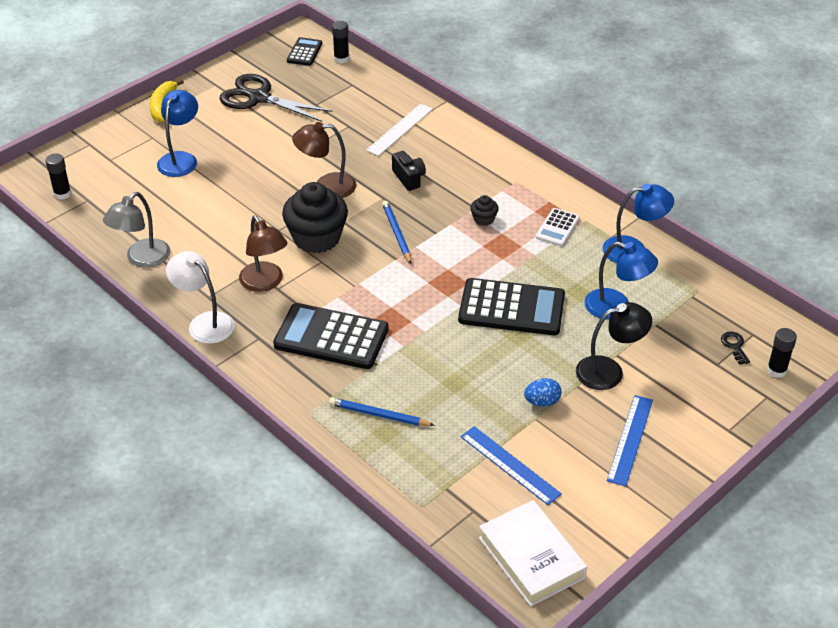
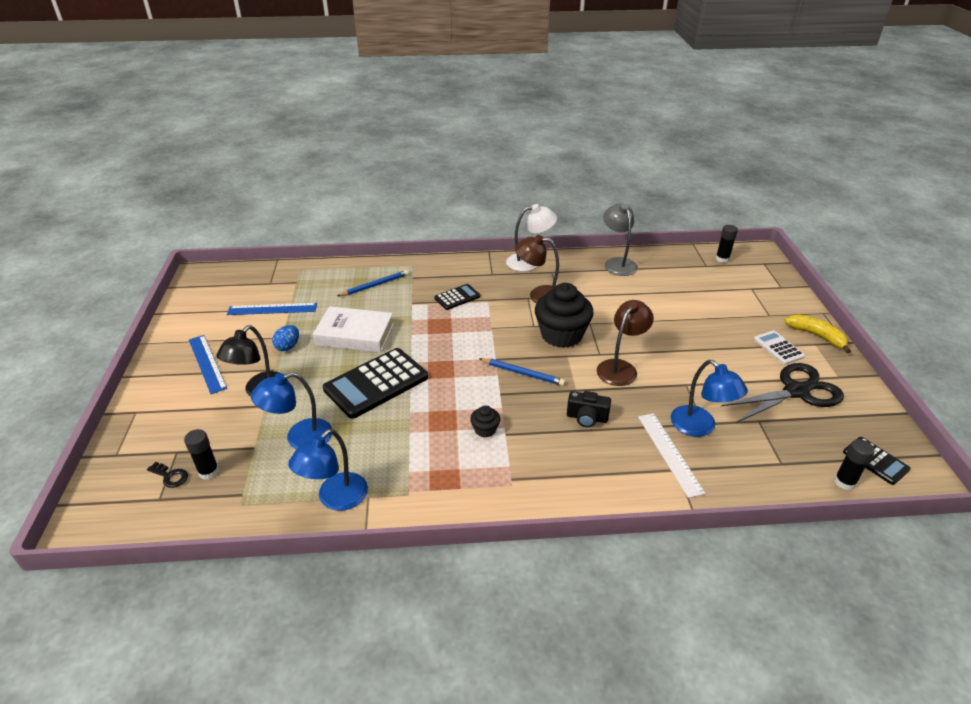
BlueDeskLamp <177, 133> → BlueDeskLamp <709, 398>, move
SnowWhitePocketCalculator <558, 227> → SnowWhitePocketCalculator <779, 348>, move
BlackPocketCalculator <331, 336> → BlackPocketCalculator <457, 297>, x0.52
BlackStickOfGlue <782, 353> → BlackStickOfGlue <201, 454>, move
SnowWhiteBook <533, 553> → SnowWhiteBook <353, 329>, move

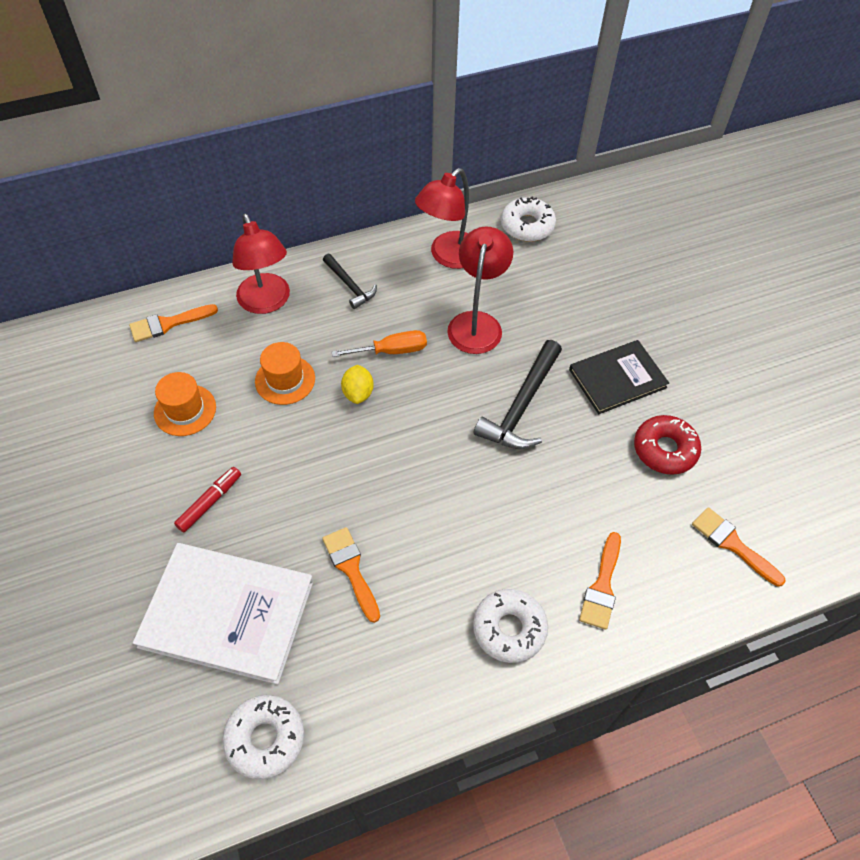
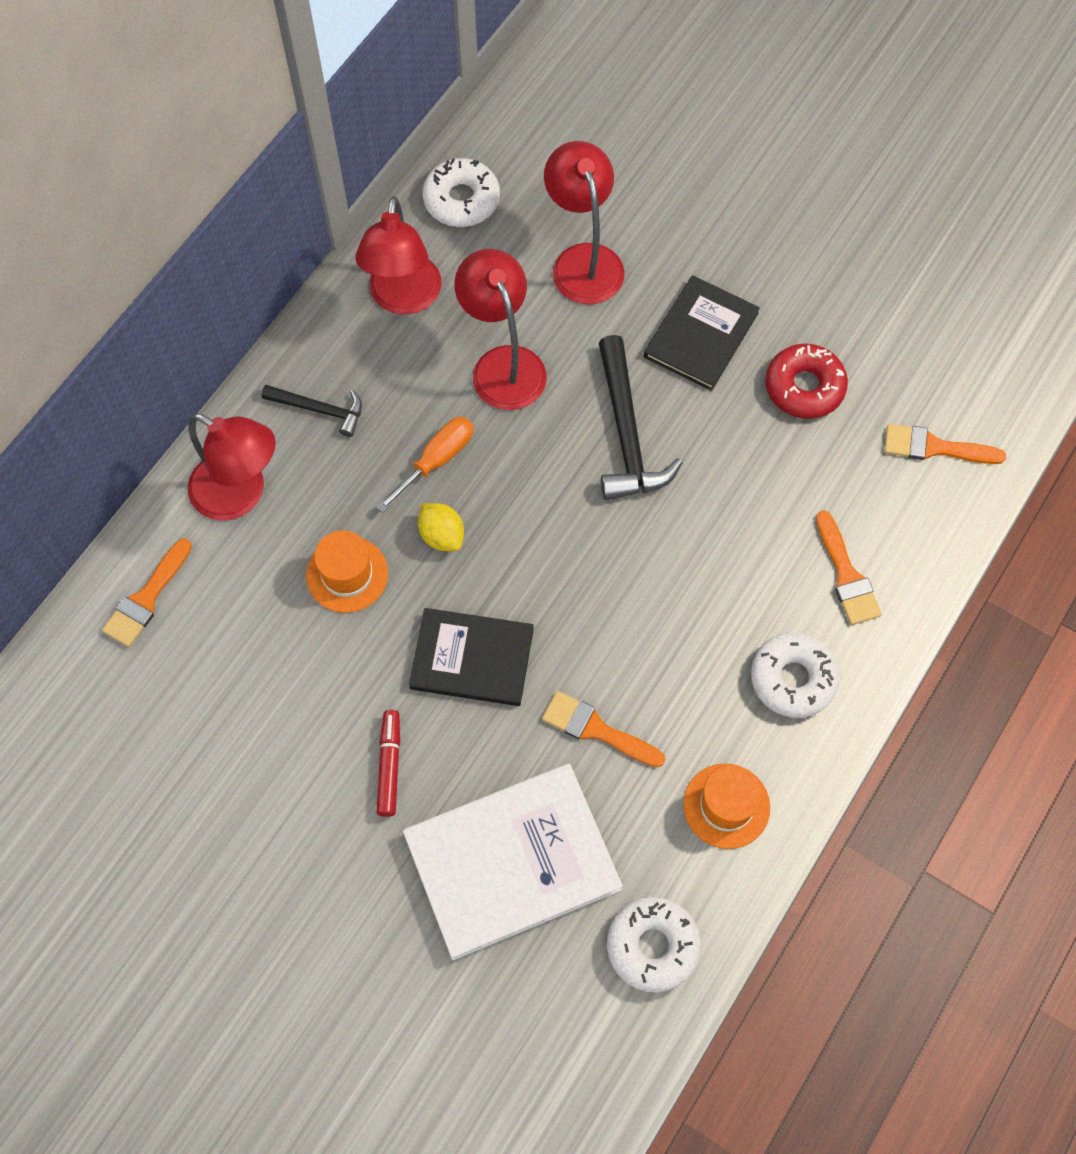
OrangeColouredHat <185, 404> → OrangeColouredHat <726, 806>, move
- → CrimsonDeskLamp <584, 223>
- → BlackBook <471, 657>

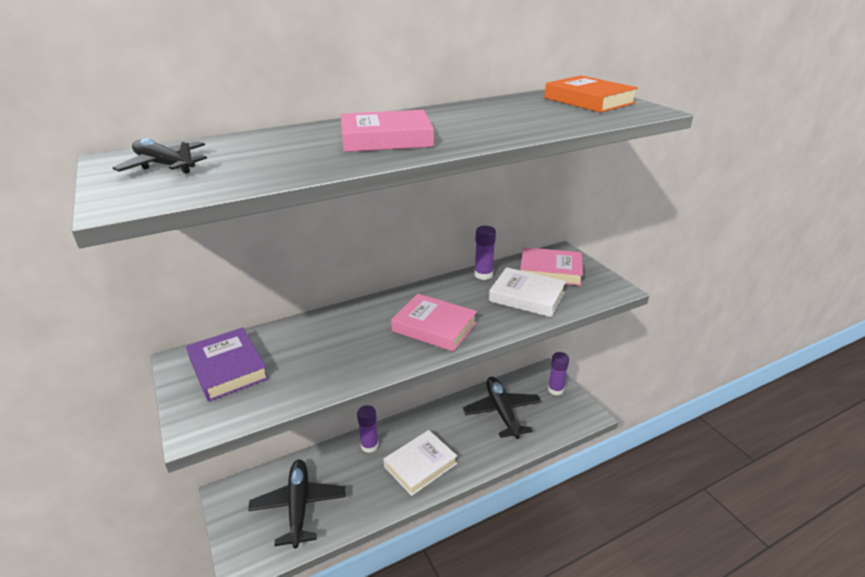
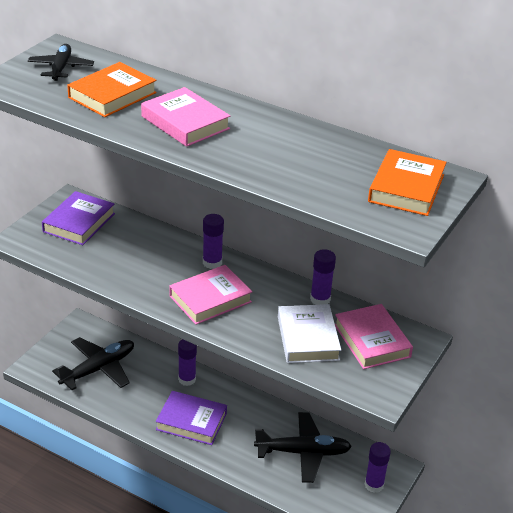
PinkBook <434, 323> → PinkBook <210, 295>, 60 degrees clockwise
BlackAeroplane <502, 408> → BlackAeroplane <303, 447>, 45 degrees clockwise
SnowWhiteBook <420, 463> → PurpleBook <191, 418>
- → OrangeColouredBook <112, 89>
- → PurpleStickOfGlue <213, 241>

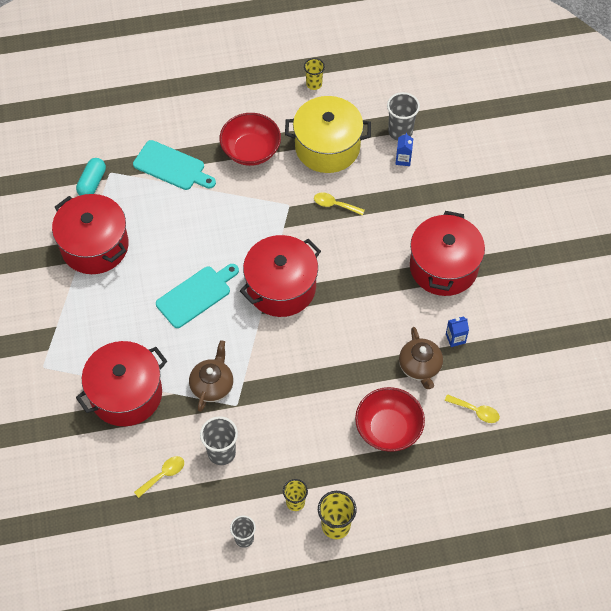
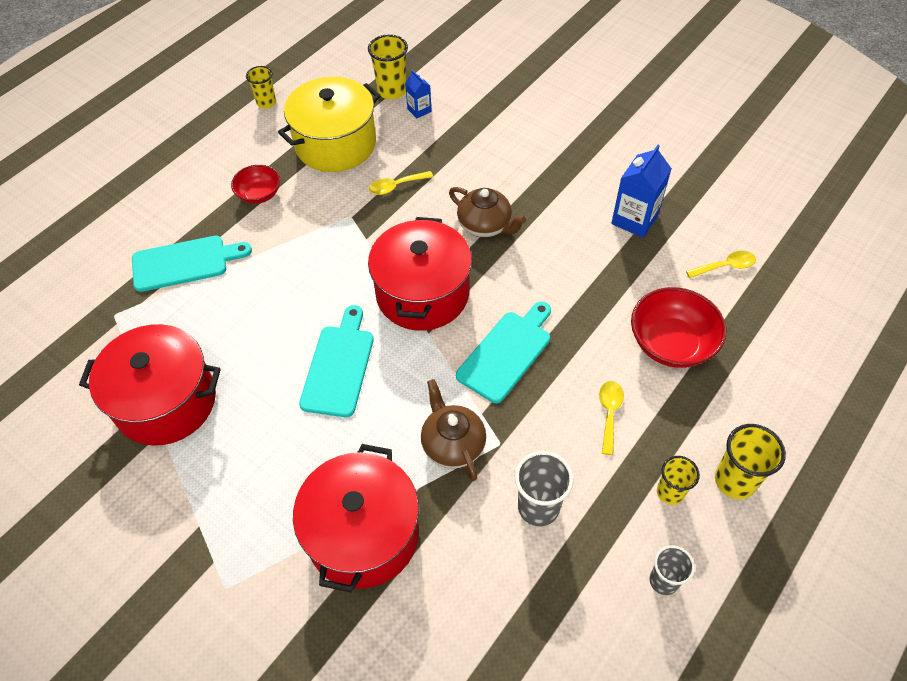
GrayBeaker <403, 116> → YellowBeaker <388, 67>
CrimsonDeepDish <250, 139> → CrimsonDeepDish <255, 184>, x0.61
AquaPillShape <91, 176> → -
CrimsonCookingPot <447, 253> → -
BlueJuiceCarton <457, 331> → BlueJuiceCarton <641, 191>, x1.79
DarkBrownTeapot <421, 358> → DarkBrownTeapot <487, 212>, move
YellowTablespoon <159, 477> → YellowTablespoon <611, 418>, move
- → AquaCuttingBoard <503, 352>

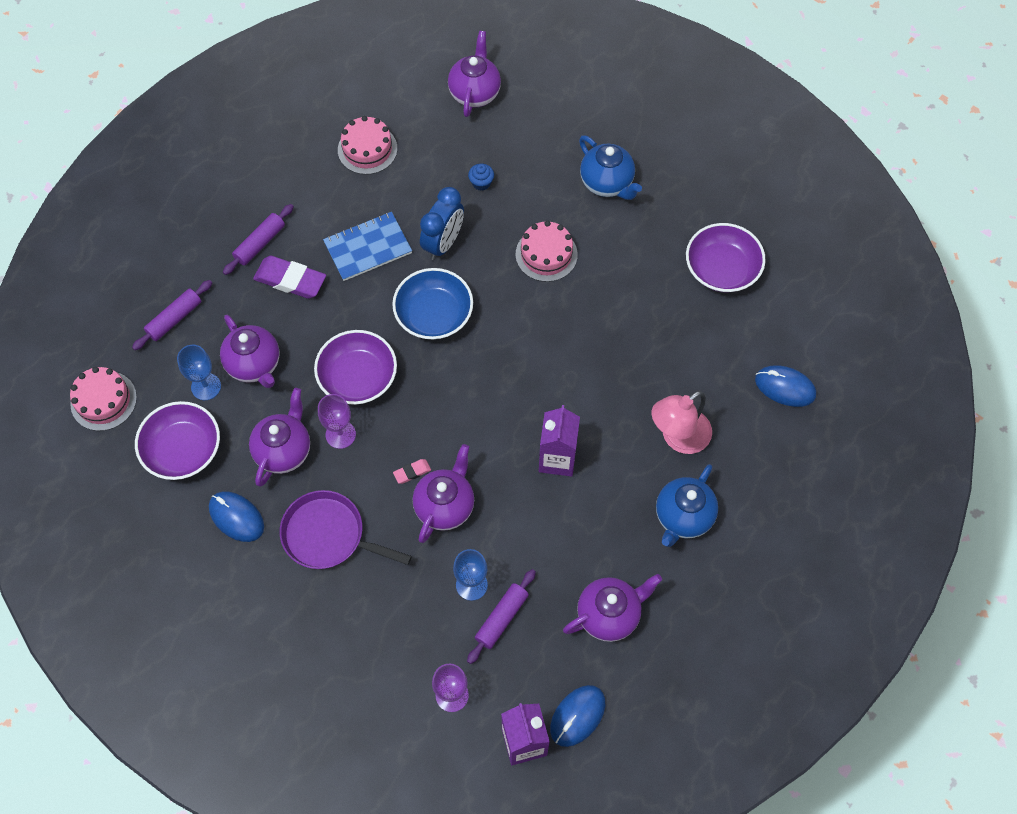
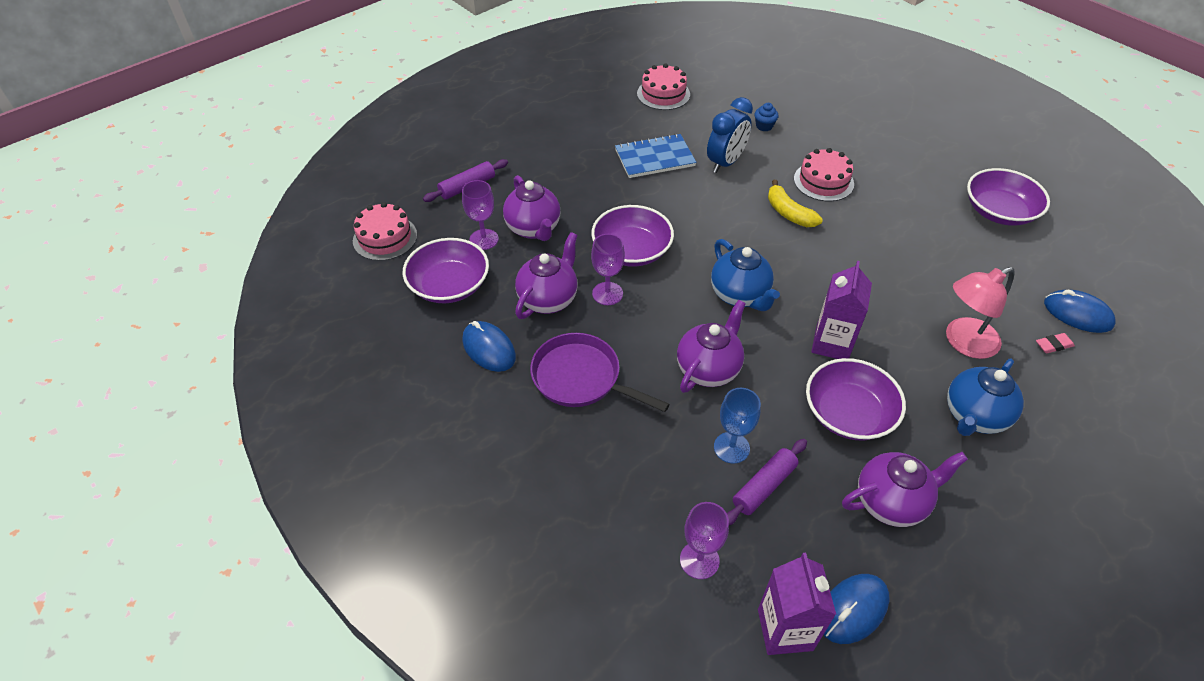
PurpleTeapot <474, 74> → -
BlueTeapot <610, 167> → BlueTeapot <745, 275>, move
PurpleDoughRoller <258, 239> → -
PurpleGumEraser <289, 277> → -
BlueDeepDish <432, 304> → -
BlueChalice <199, 372> → PurpleChalice <480, 215>
PinkGumEraser <412, 471> → PinkGumEraser <1055, 343>, move
- → YellowBanana <795, 203>
- → PurpleDeepDish <856, 399>

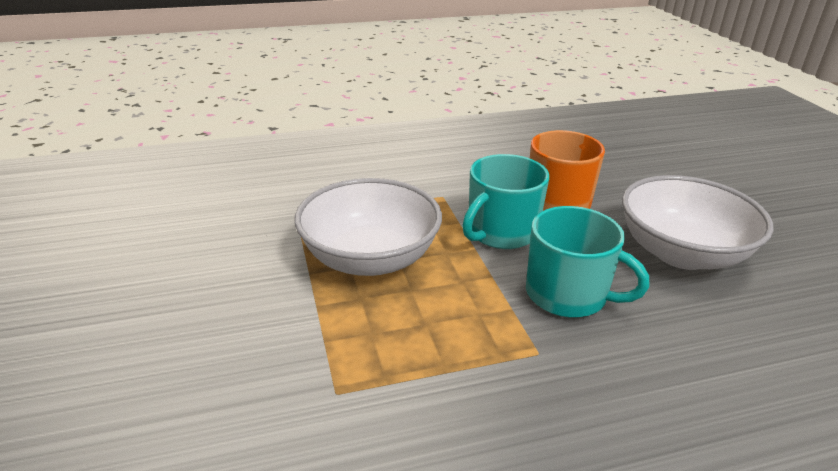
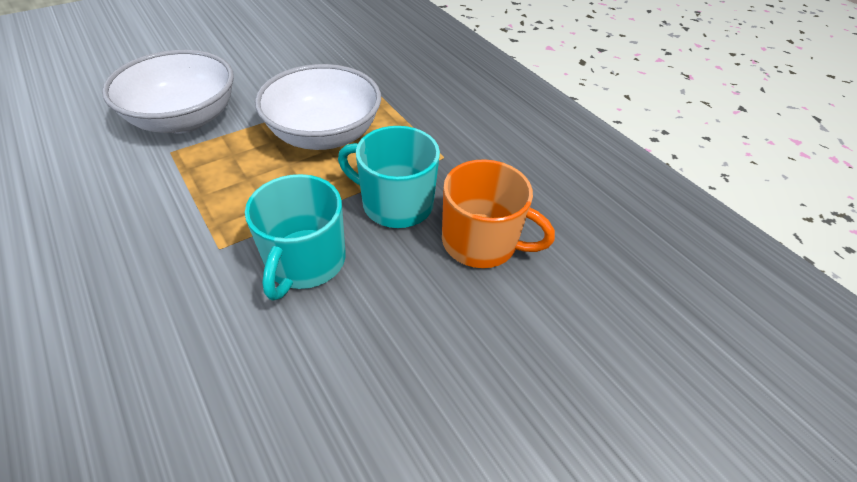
SnowWhiteDeepDish <698, 222> → SnowWhiteDeepDish <168, 92>, move

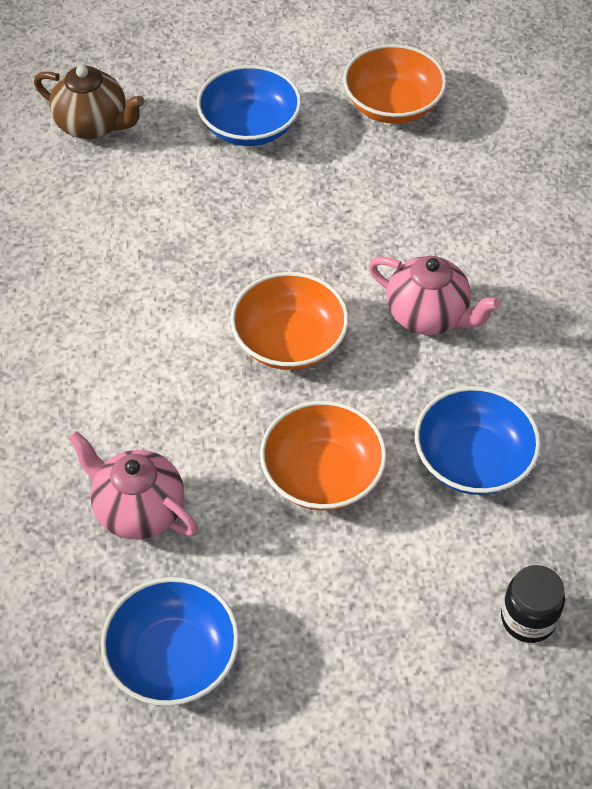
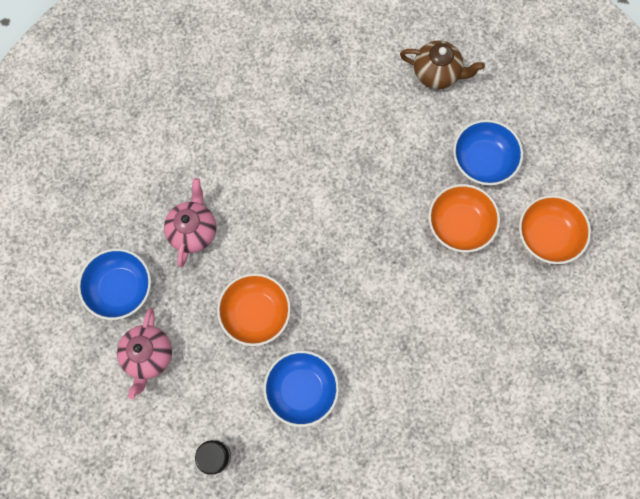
DarkBrownTeapot <89, 102> → DarkBrownTeapot <442, 64>, 75 degrees counterclockwise
PinkTeapot <435, 295> → PinkTeapot <144, 353>, move
OrangeColouredDeepDish <289, 321> → OrangeColouredDeepDish <464, 218>, move

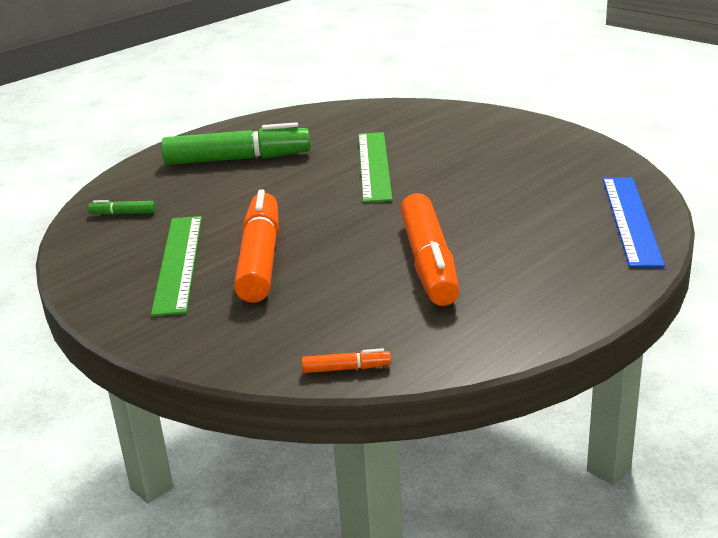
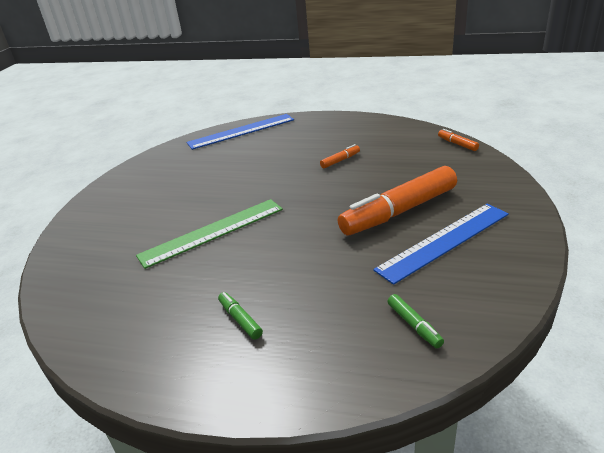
LeafGreenMarkerPen <236, 143> → LeafGreenMarkerPen <240, 316>, x0.41
OrangeColouredMarkerPen <430, 249> → OrangeColouredMarkerPen <340, 156>, x0.41
LeafGreenRuler <176, 266> → BlueRuler <441, 244>

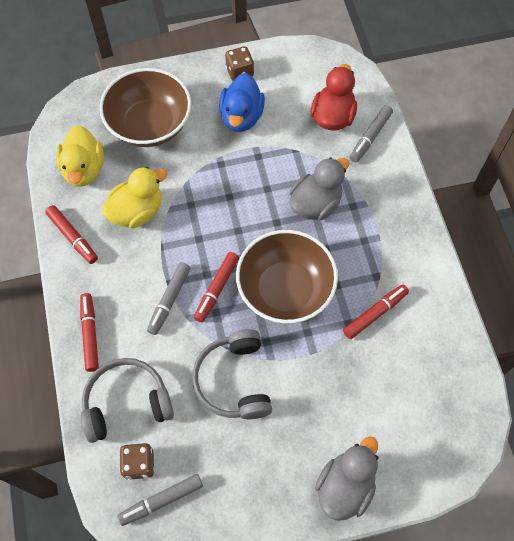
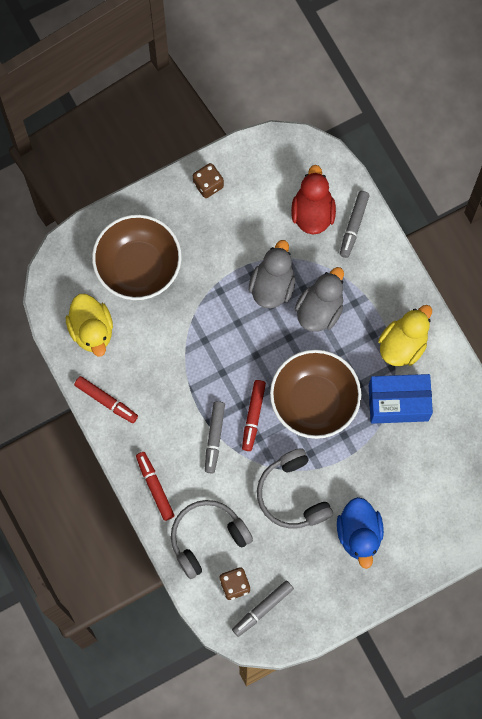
BlueToyDuck <242, 102> → BlueToyDuck <360, 533>, move
YellowToyDuck <134, 198> → YellowToyDuck <405, 335>, move
CrimsonMarkerPen <376, 311> → BluePackage <401, 399>
GrayToyDuck <346, 478> → GrayToyDuck <272, 274>, move

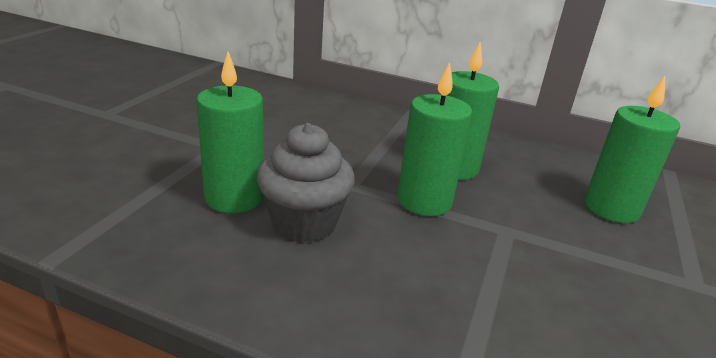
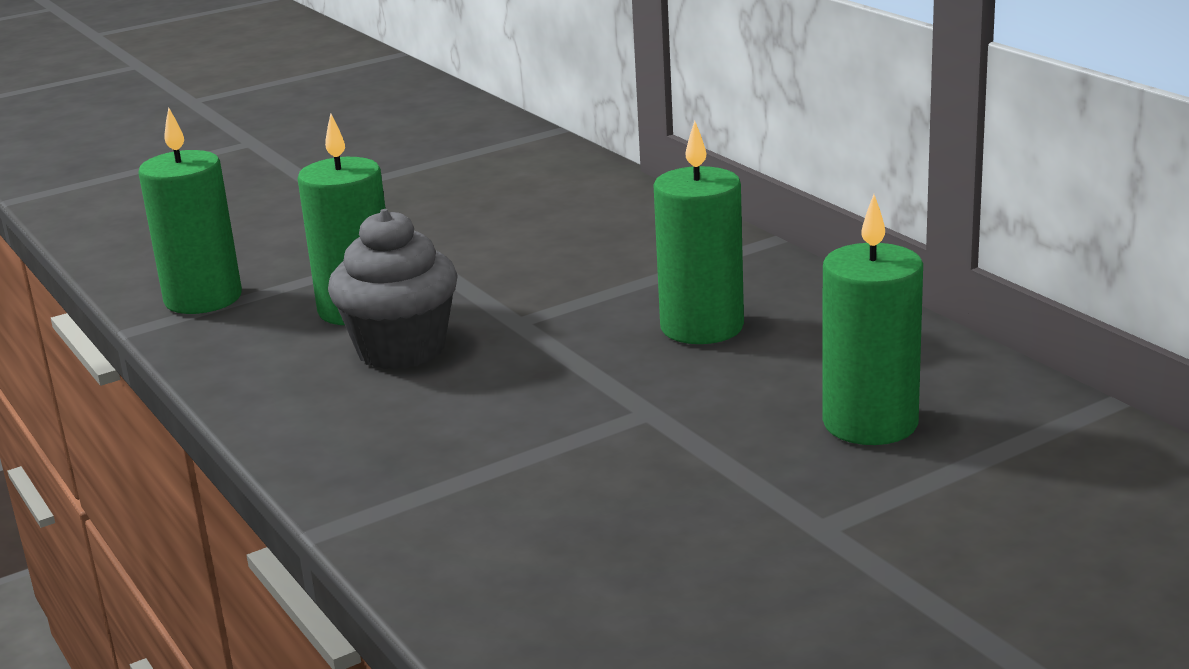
LeafGreenCandle <434, 139> → LeafGreenCandle <190, 210>, move

